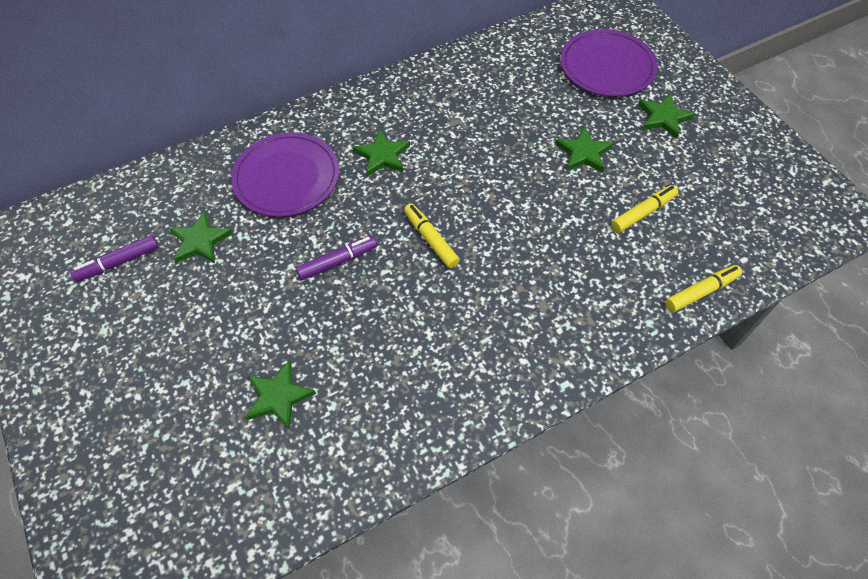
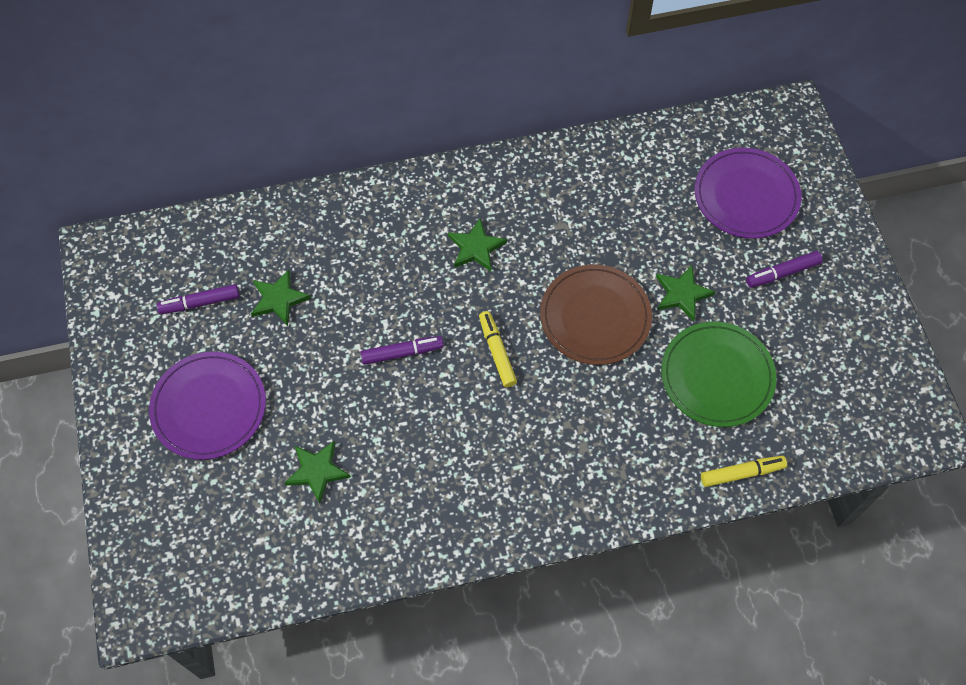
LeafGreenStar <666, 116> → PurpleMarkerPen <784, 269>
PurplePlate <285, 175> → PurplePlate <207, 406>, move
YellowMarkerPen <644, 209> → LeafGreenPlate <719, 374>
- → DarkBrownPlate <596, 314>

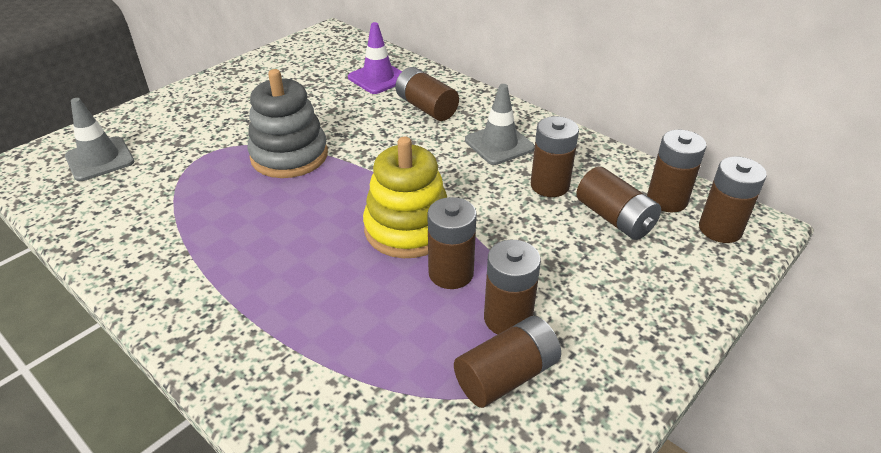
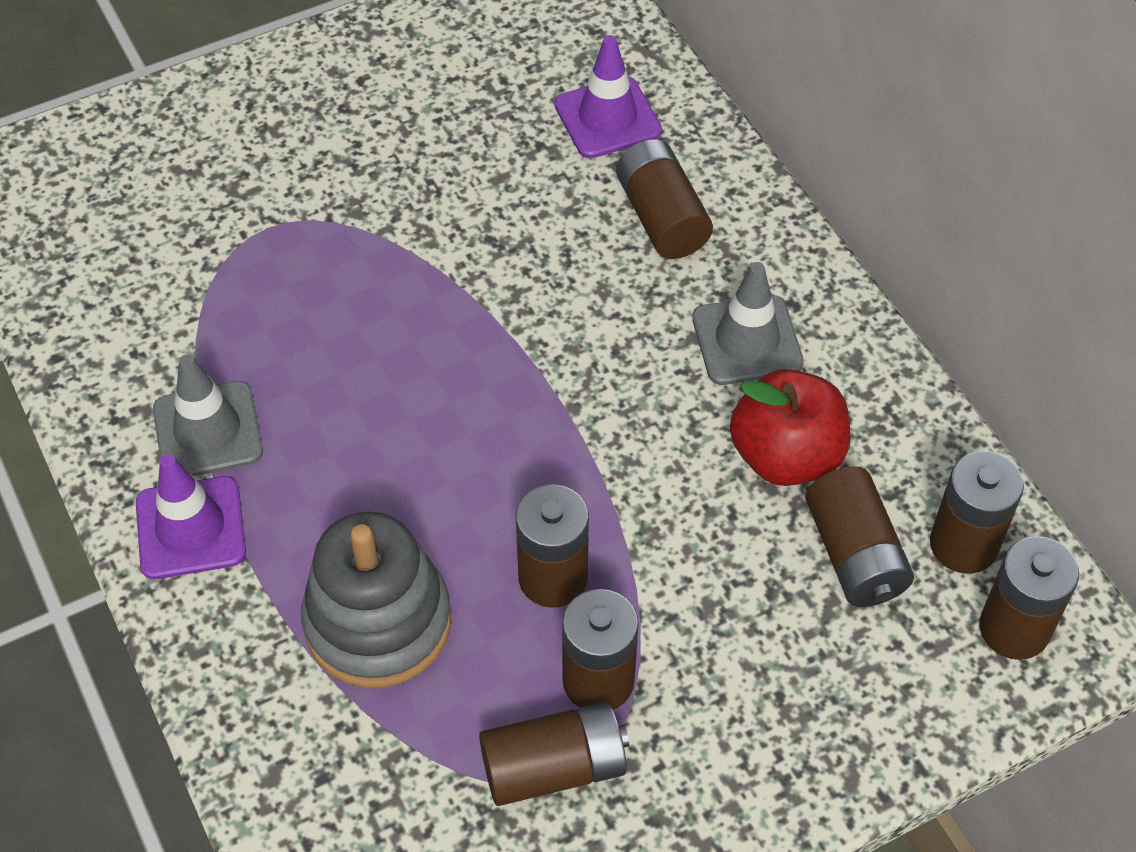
GrayRingStacker <287, 123> → GrayRingStacker <376, 600>, move
GrayTrafficCone <99, 139> → GrayTrafficCone <208, 415>, move
DarkBrownAaBattery <555, 156> → CrimsonToyApple <790, 427>
YellowRingStacker <405, 197> → -
- → PurpleTrafficCone <191, 517>

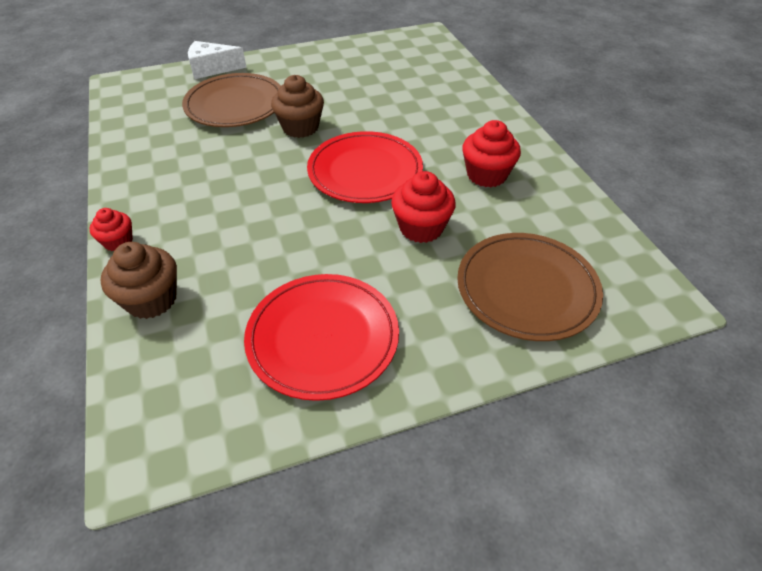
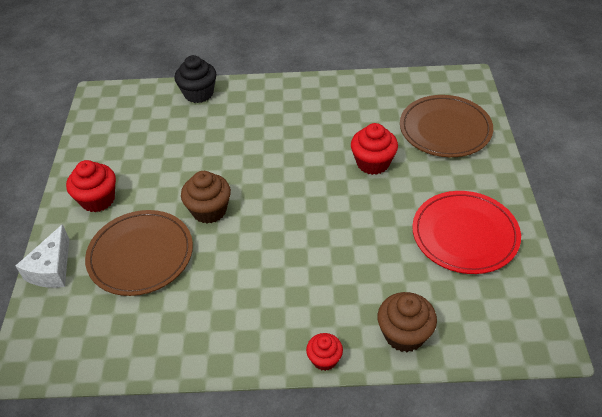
CrimsonFairyCake <491, 153> → CrimsonFairyCake <91, 186>, move
CrimsonPlate <365, 167> → -
- → BlackFairyCake <195, 79>

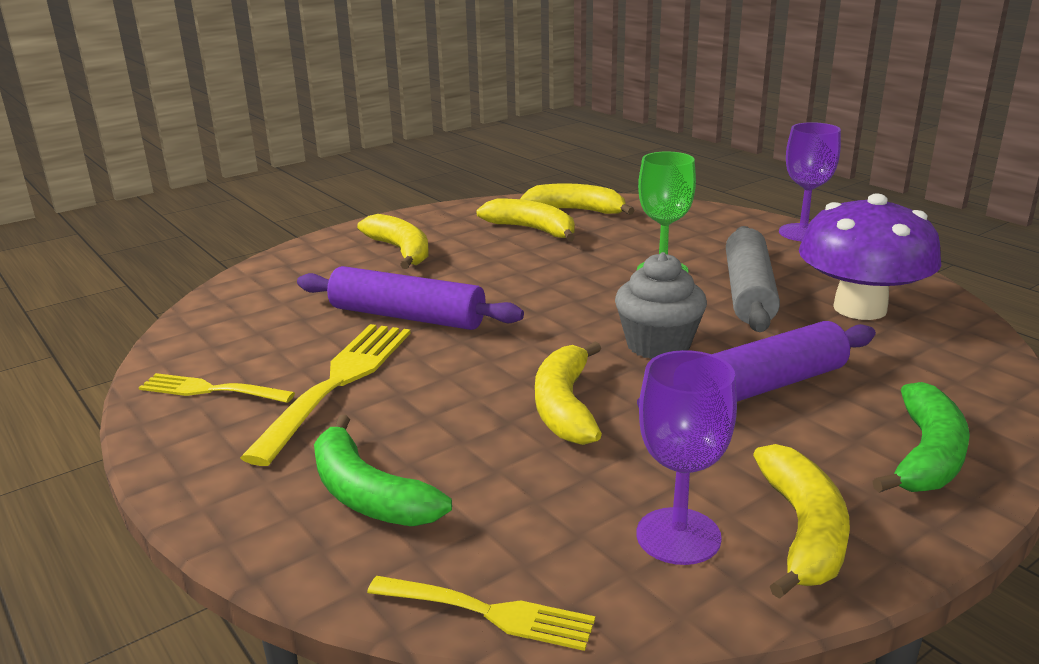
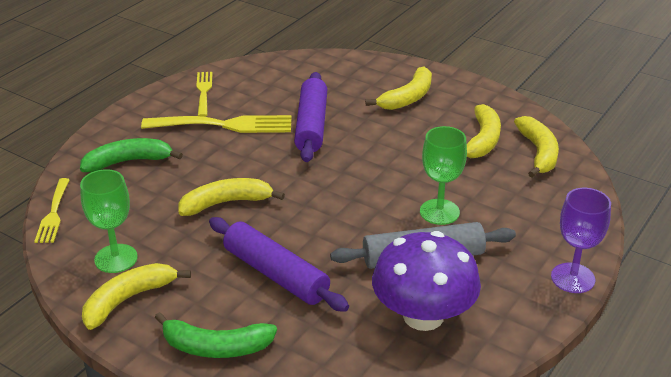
GrayFairyCake <661, 305> → -
PurpleChalice <687, 457> → LeafGreenChalice <109, 221>
LeafGreenBanana <383, 470> → LeafGreenBanana <131, 155>, 45 degrees clockwise
YellowBanana <801, 521> → YellowBanana <136, 296>, 150 degrees clockwise

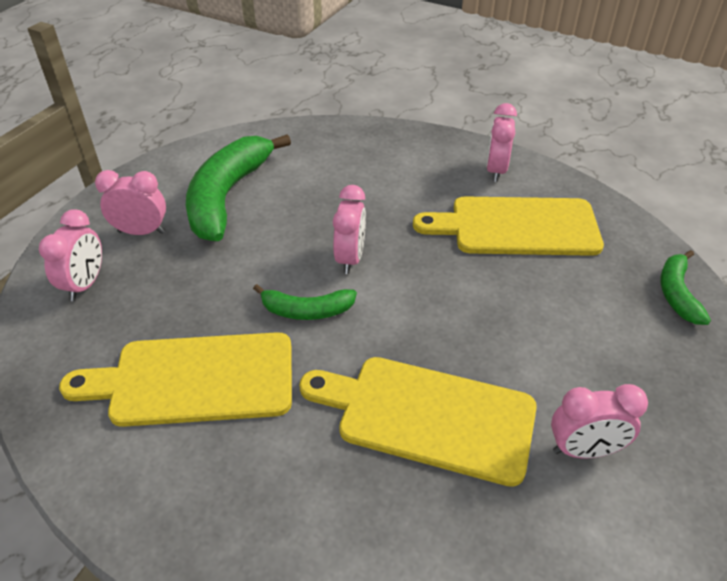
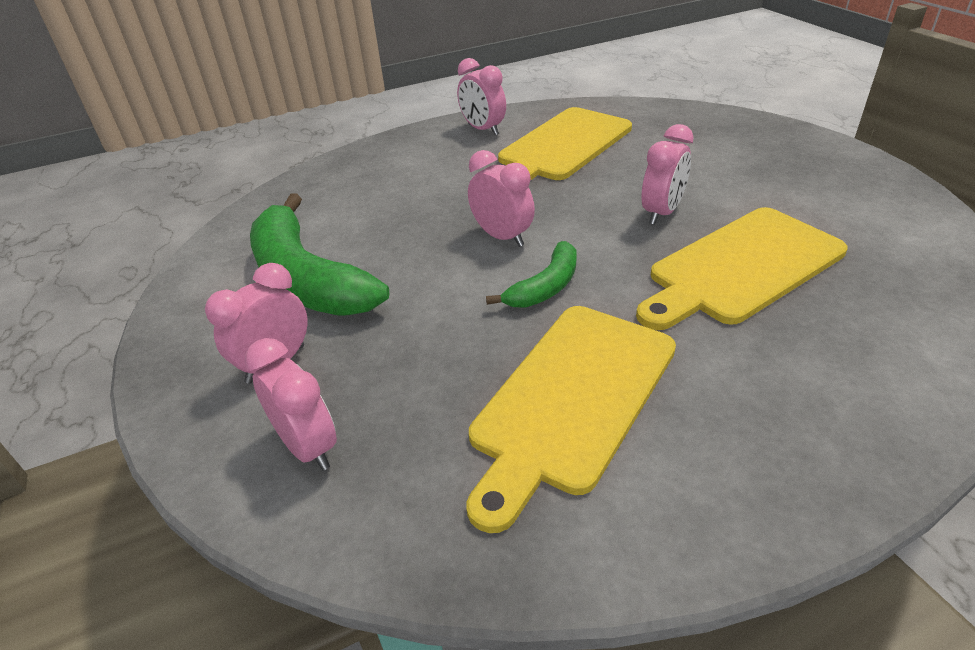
LeafGreenBanana <686, 287> → -
PinkBedsideClock <599, 421> → PinkBedsideClock <668, 174>, move

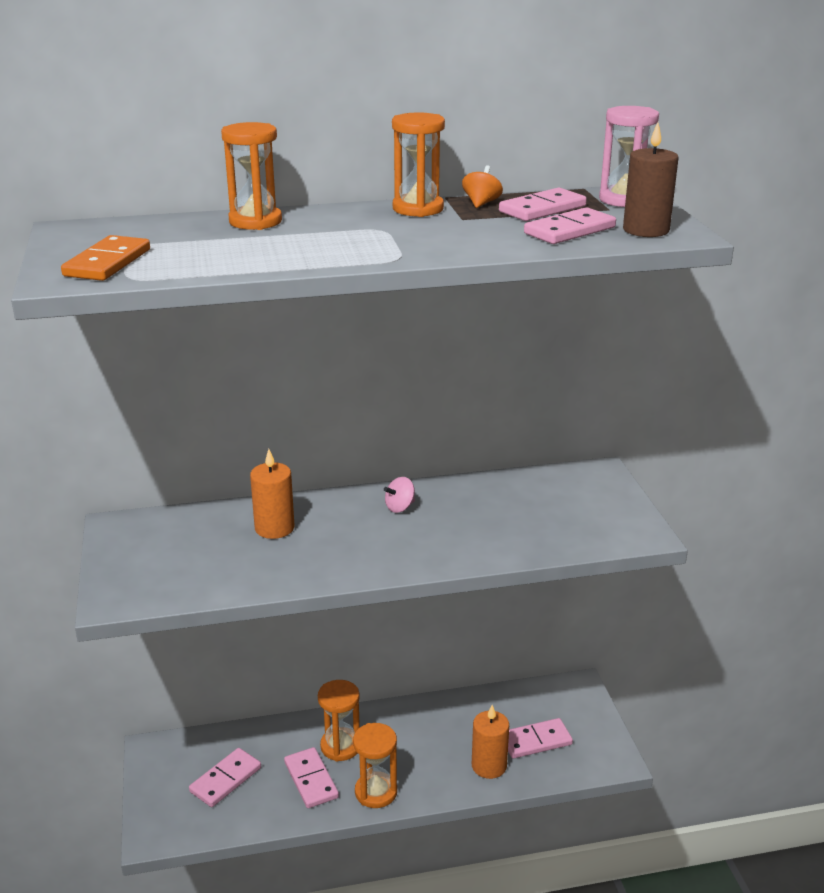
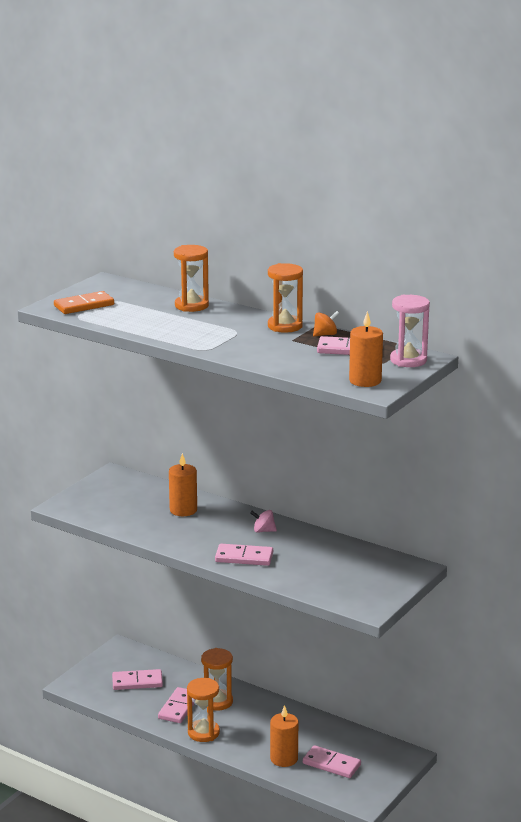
DarkBrownCandle <650, 179> → OrangeColouredCandle <366, 349>
PinkDominoTile <570, 225> → PinkDominoTile <244, 555>, move

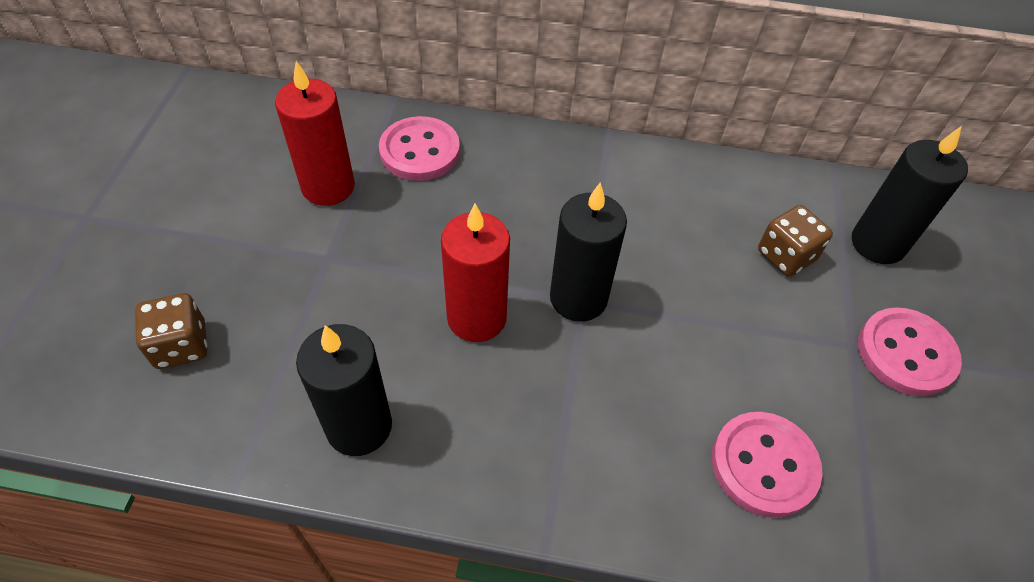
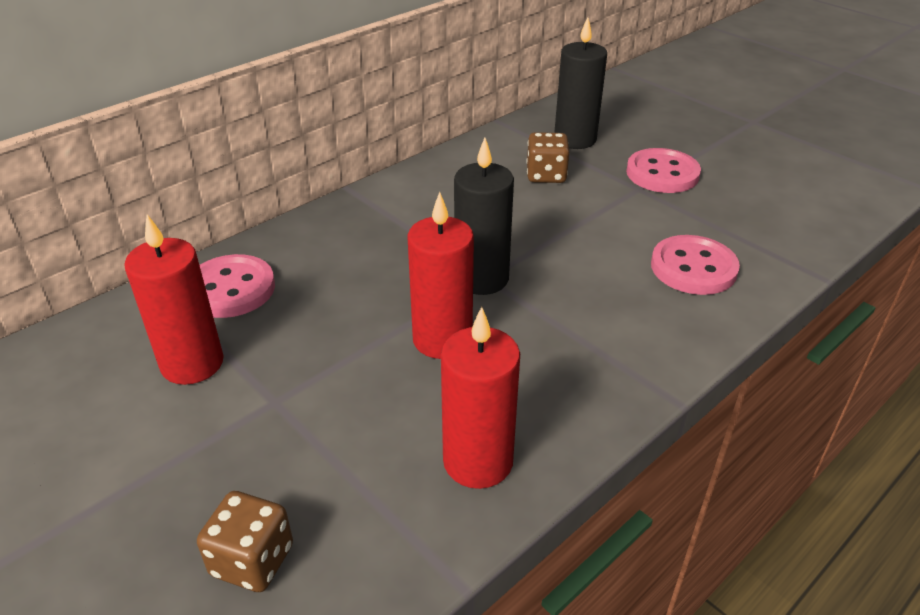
BlackCandle <344, 390> → CrimsonCandle <480, 398>

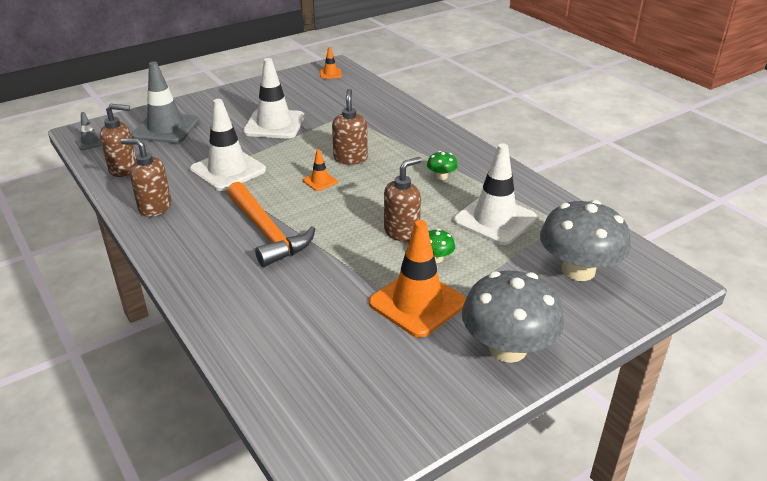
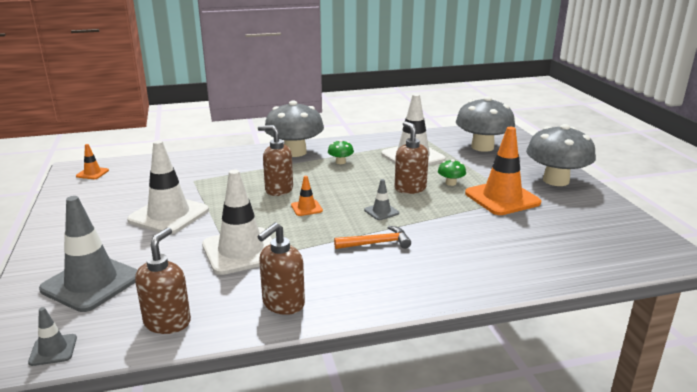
OrangeColouredCarpenter'sHammer <271, 224> → OrangeColouredCarpenter'sHammer <372, 237>, x0.57
- → GrayToadstool <294, 129>
- → GrayTrafficCone <381, 199>

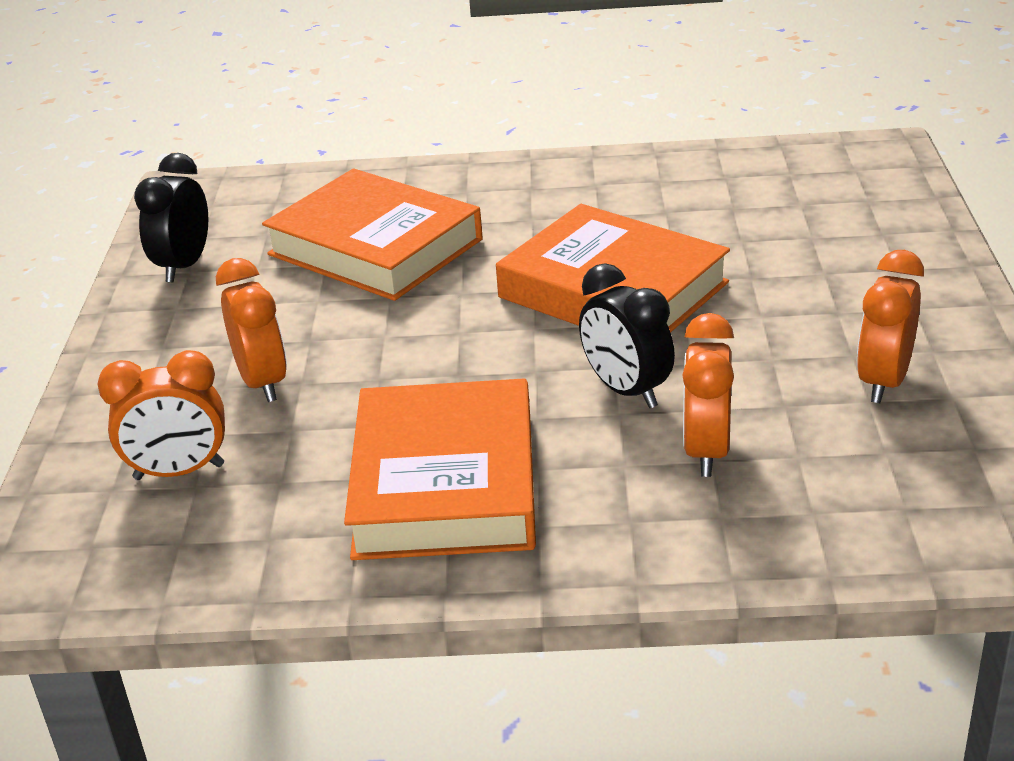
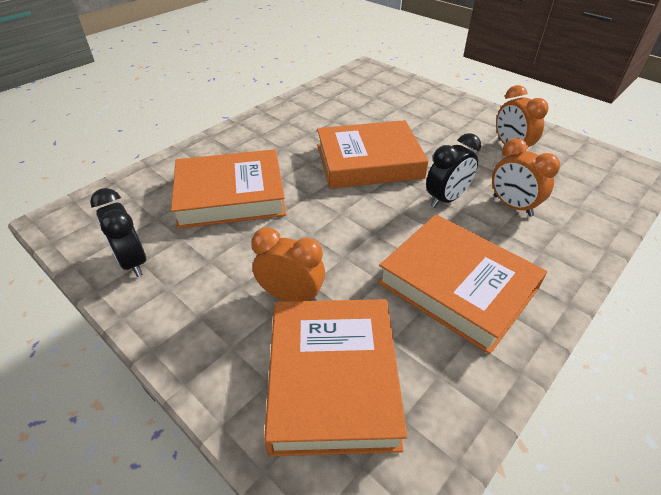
BlackBedsideClock <627, 335> → BlackBedsideClock <453, 170>, 45 degrees counterclockwise
OrangeColouredBedsideClock <161, 415> → OrangeColouredBook <335, 377>

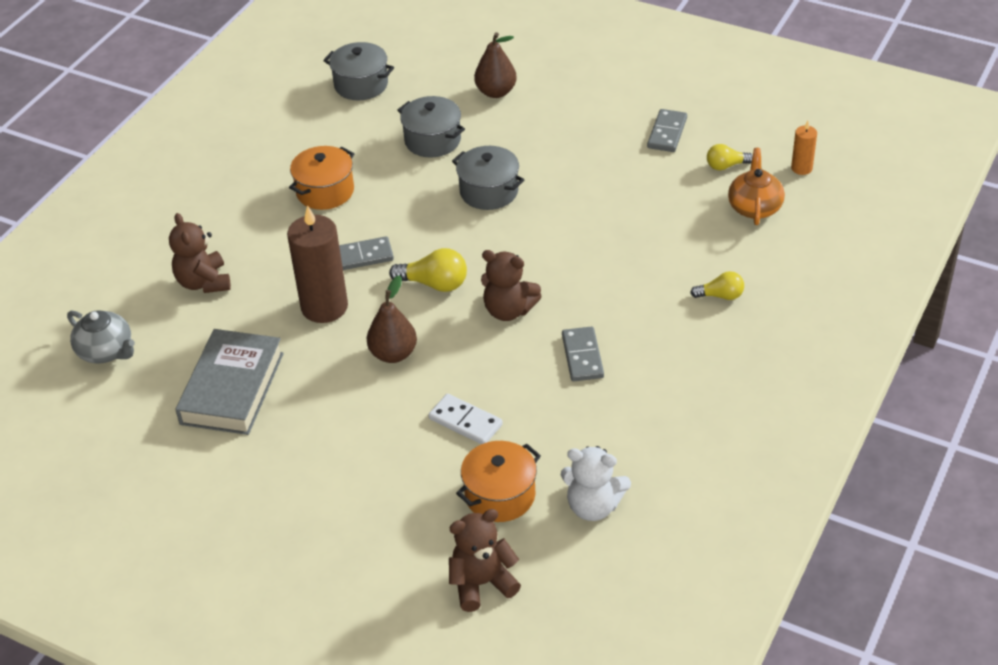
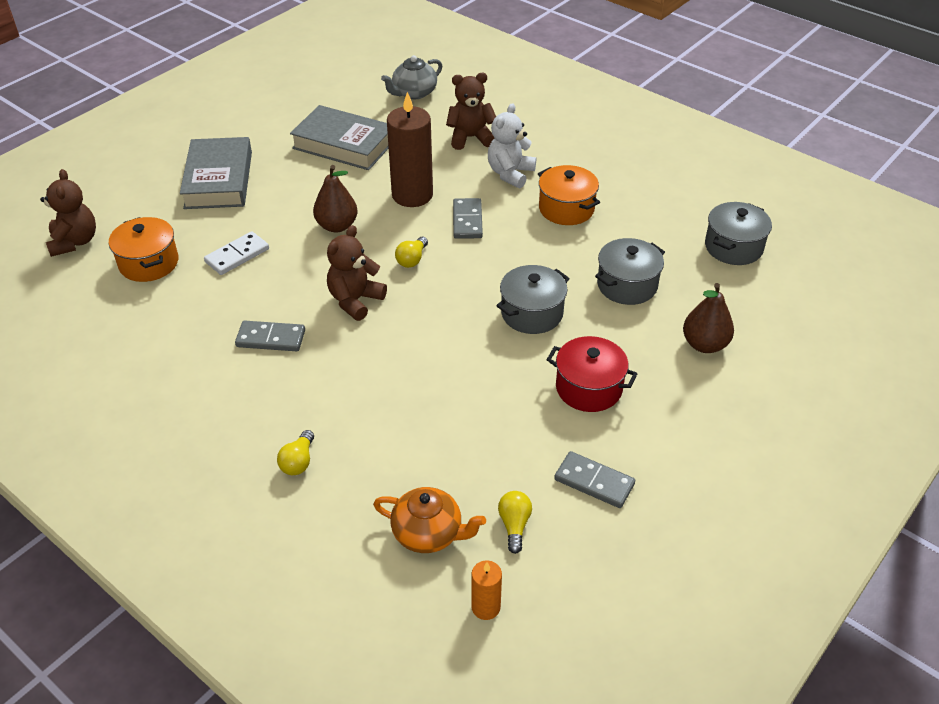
YellowLightbulb <428, 270> → YellowLightbulb <411, 252>, x0.65
SnowWhiteStuffedBear <596, 483> → SnowWhiteStuffedBear <512, 145>, move
- → GrayBook <216, 173>
- → CrimsonCookingPot <592, 374>

